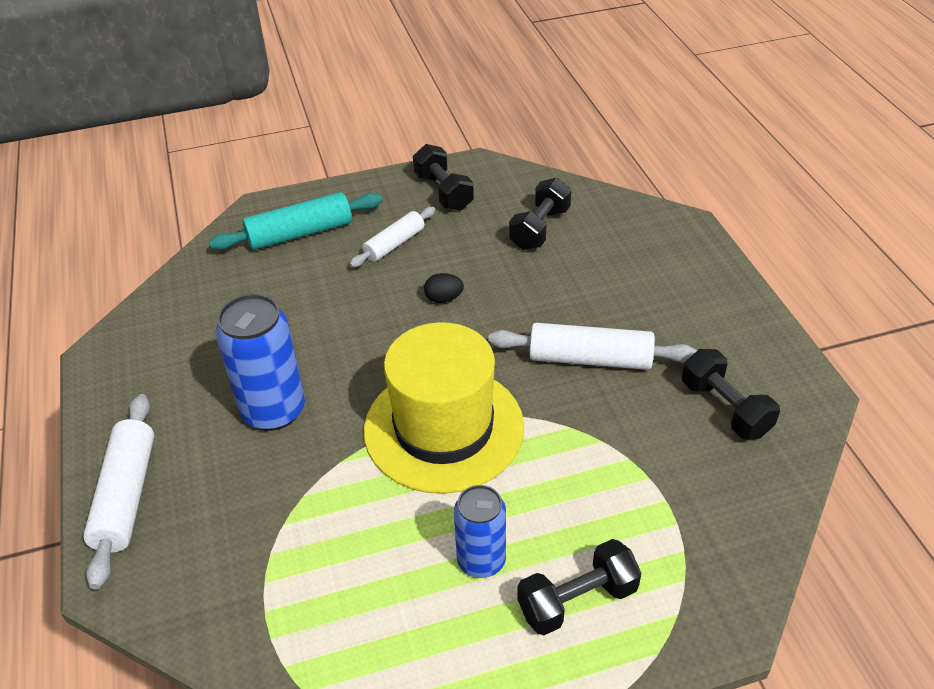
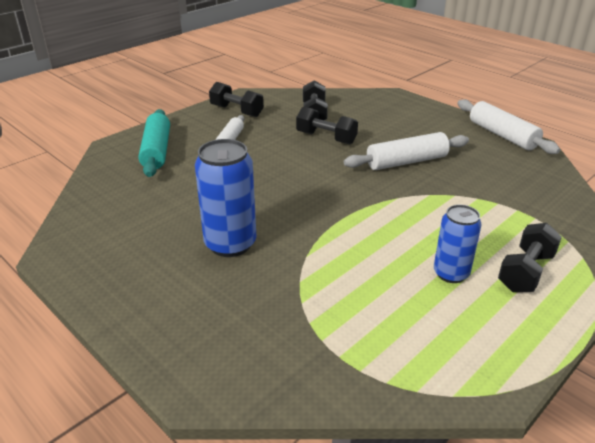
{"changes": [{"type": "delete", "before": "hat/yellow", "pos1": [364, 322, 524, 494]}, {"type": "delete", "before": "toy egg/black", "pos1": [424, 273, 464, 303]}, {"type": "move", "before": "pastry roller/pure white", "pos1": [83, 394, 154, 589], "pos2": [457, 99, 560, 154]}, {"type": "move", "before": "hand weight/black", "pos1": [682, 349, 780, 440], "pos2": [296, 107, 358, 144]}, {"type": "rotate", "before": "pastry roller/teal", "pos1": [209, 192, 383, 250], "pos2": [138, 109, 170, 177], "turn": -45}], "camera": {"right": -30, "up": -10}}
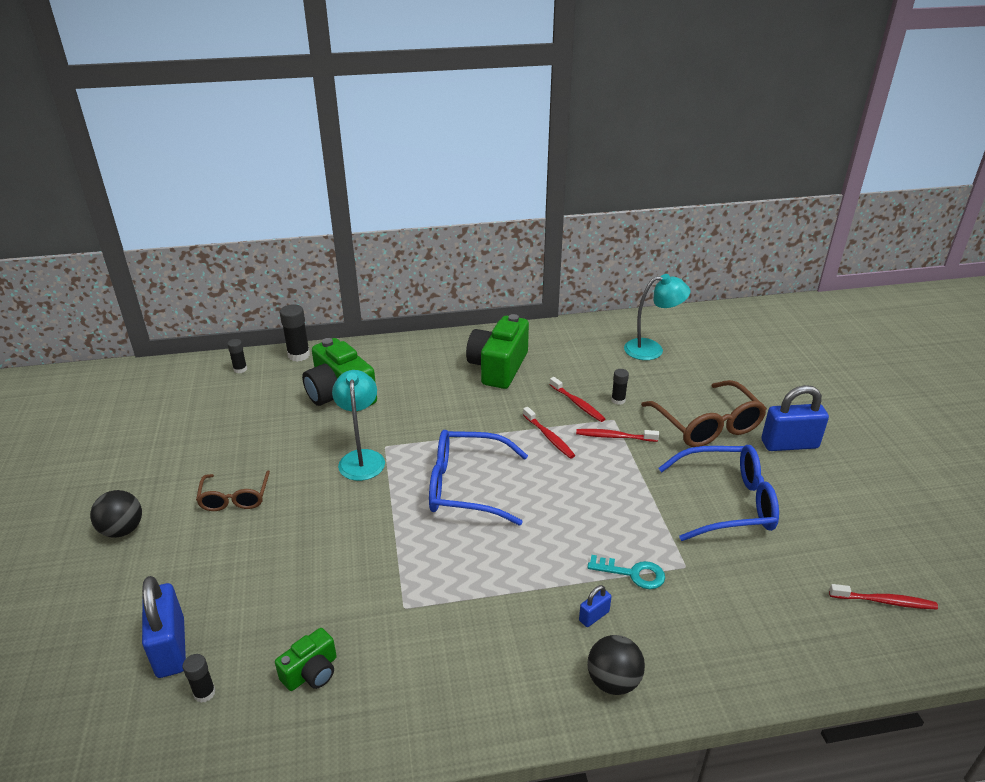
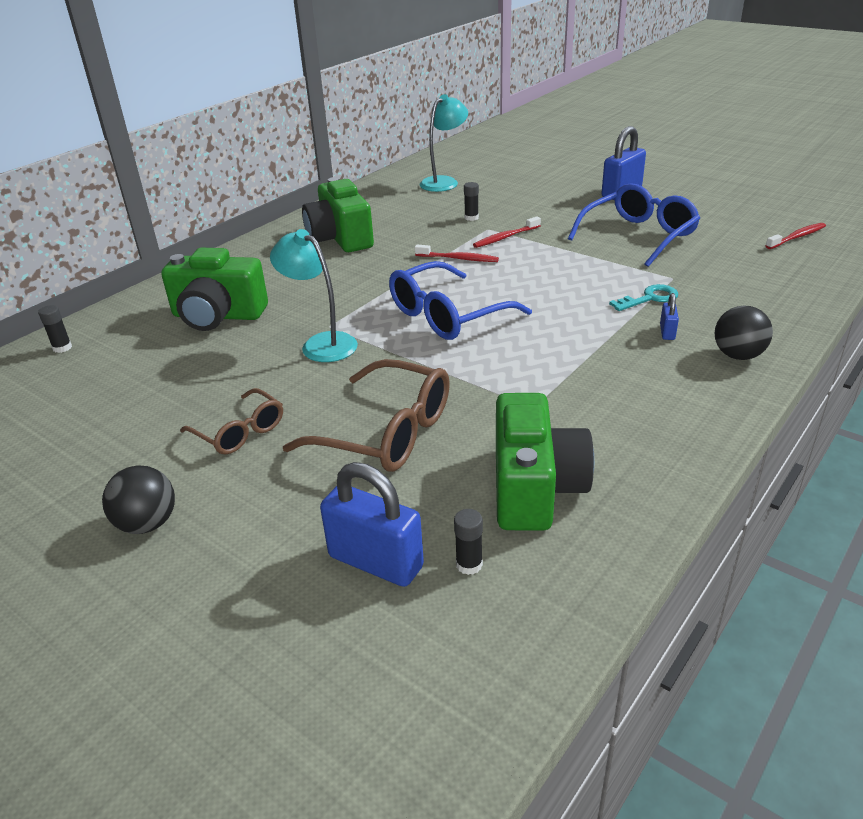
{"changes": [{"type": "delete", "before": "glue/black", "pos1": [280, 304, 310, 362]}, {"type": "delete", "before": "tooth brush/scarlet", "pos1": [550, 377, 605, 422]}, {"type": "move", "before": "eyeglasses/dark brown", "pos1": [641, 380, 767, 447], "pos2": [283, 359, 450, 472]}, {"type": "resize", "before": "photo camera/leaf-green", "pos1": [275, 628, 337, 691], "pos2": [496, 393, 594, 531], "scale": 1.92}], "camera": {"right": -40, "up": 0}}
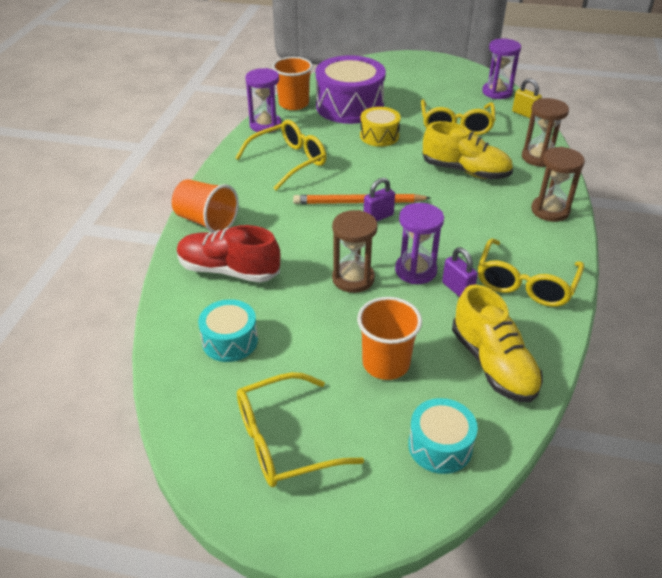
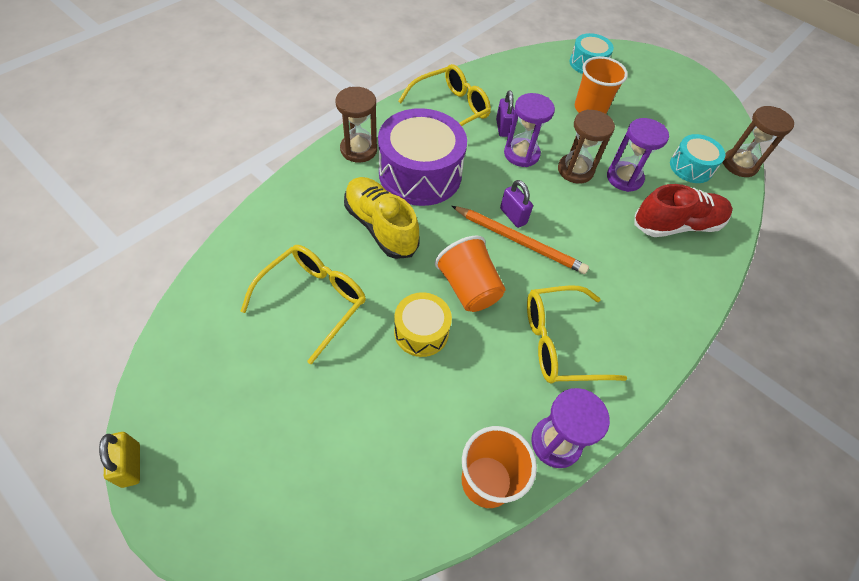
{"changes": [{"type": "delete", "before": "eyeglasses/yellow", "pos1": [237, 372, 364, 487]}, {"type": "delete", "before": "shoe/yellow", "pos1": [452, 284, 543, 402]}, {"type": "move", "before": "tumbler/bright orange", "pos1": [172, 179, 239, 233], "pos2": [435, 235, 505, 312]}, {"type": "move", "before": "toy drum/royal purple", "pos1": [316, 55, 386, 124], "pos2": [378, 108, 467, 206]}, {"type": "move", "before": "sand timer/royal purple", "pos1": [482, 39, 521, 99], "pos2": [607, 118, 669, 192]}, {"type": "move", "before": "padlock/yellow", "pos1": [512, 78, 542, 118], "pos2": [99, 432, 140, 488]}, {"type": "move", "before": "sand timer/dark brown", "pos1": [522, 98, 569, 167], "pos2": [723, 106, 794, 177]}, {"type": "rotate", "before": "shoe/scarlet", "pos1": [177, 225, 280, 282], "pos2": [635, 184, 733, 237], "turn": -60}, {"type": "rotate", "before": "padlock/royal purple", "pos1": [364, 178, 395, 221], "pos2": [500, 180, 533, 228], "turn": 60}], "camera": {"right": -155, "up": 15}}
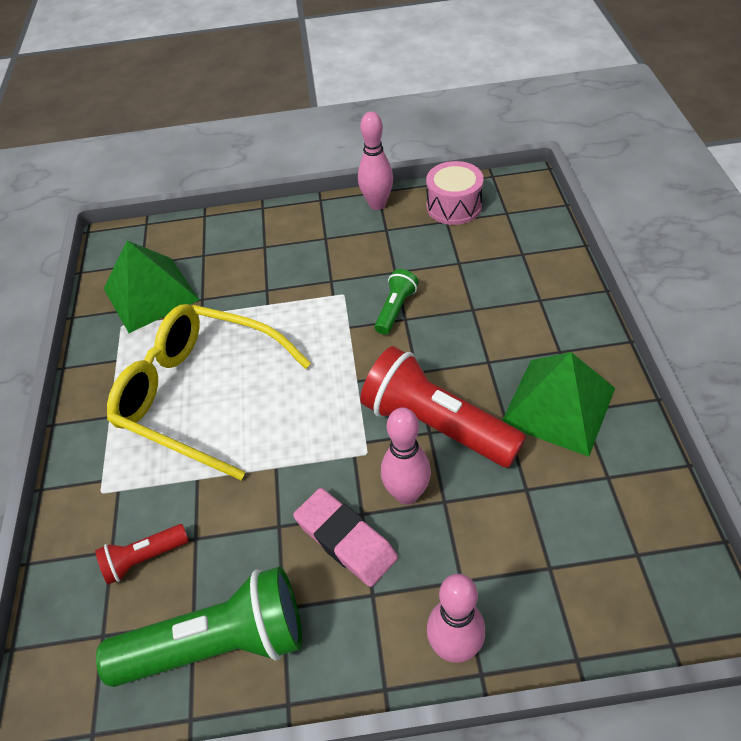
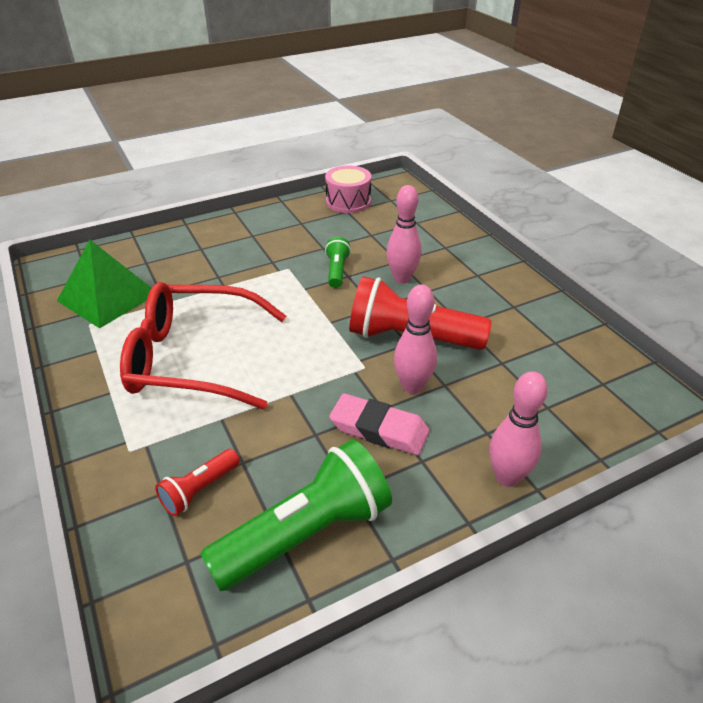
{"changes": [{"type": "delete", "before": "pyramid/leaf-green", "pos1": [502, 352, 615, 457]}, {"type": "move", "before": "skittle/rosy", "pos1": [358, 111, 393, 210], "pos2": [386, 185, 422, 283]}, {"type": "recolor", "before": "eyeglasses/yellow", "after": "eyeglasses/scarlet", "pos1": [107, 304, 311, 480], "pos2": [120, 282, 286, 409]}], "camera": {"right": -25, "up": -10}}
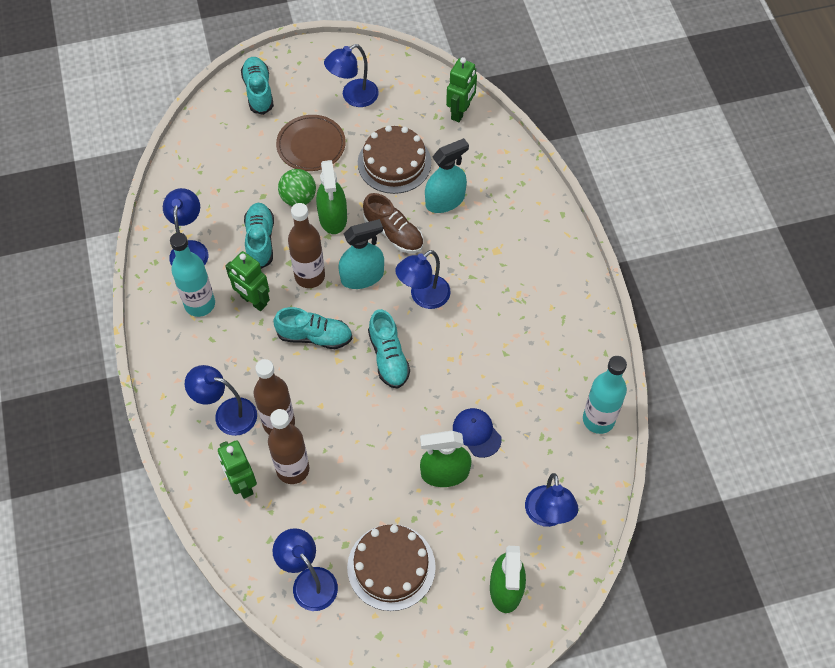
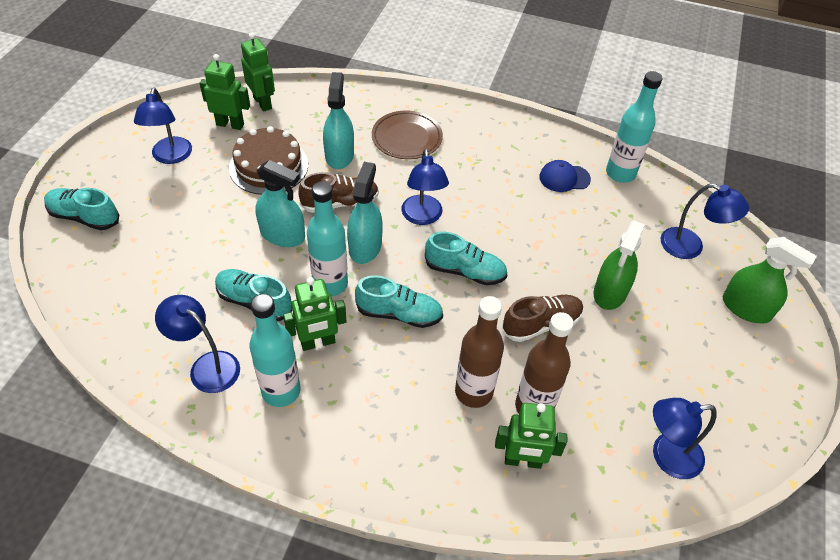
{"changes": [{"type": "delete", "before": "reading lamp/royal blue", "pos1": [185, 365, 257, 436]}, {"type": "delete", "before": "ball/leaf-green", "pos1": [278, 169, 316, 206]}, {"type": "delete", "before": "gateau/dark brown", "pos1": [347, 524, 436, 611]}, {"type": "insert", "after": "toy robot/leaf-green", "pos2": [199, 54, 250, 130]}, {"type": "insert", "after": "shoe/dark brown", "pos2": [503, 295, 584, 342]}, {"type": "move", "before": "dinner plate/dark brown", "pos1": [276, 115, 346, 171], "pos2": [372, 111, 443, 159]}, {"type": "move", "before": "cap/royal blue", "pos1": [453, 408, 502, 458], "pos2": [539, 160, 591, 192]}, {"type": "recolor", "before": "drink bottle/dark brown", "after": "drink bottle/teal", "pos1": [288, 203, 325, 288], "pos2": [307, 181, 348, 296]}, {"type": "recolor", "before": "spray cleaner/leaf-green", "after": "spray cleaner/teal", "pos1": [316, 160, 347, 234], "pos2": [255, 160, 305, 247]}, {"type": "rotate", "before": "shoe/teal", "pos1": [274, 307, 353, 349], "pos2": [355, 275, 443, 328], "turn": 60}], "camera": {"right": -60, "up": -10}}
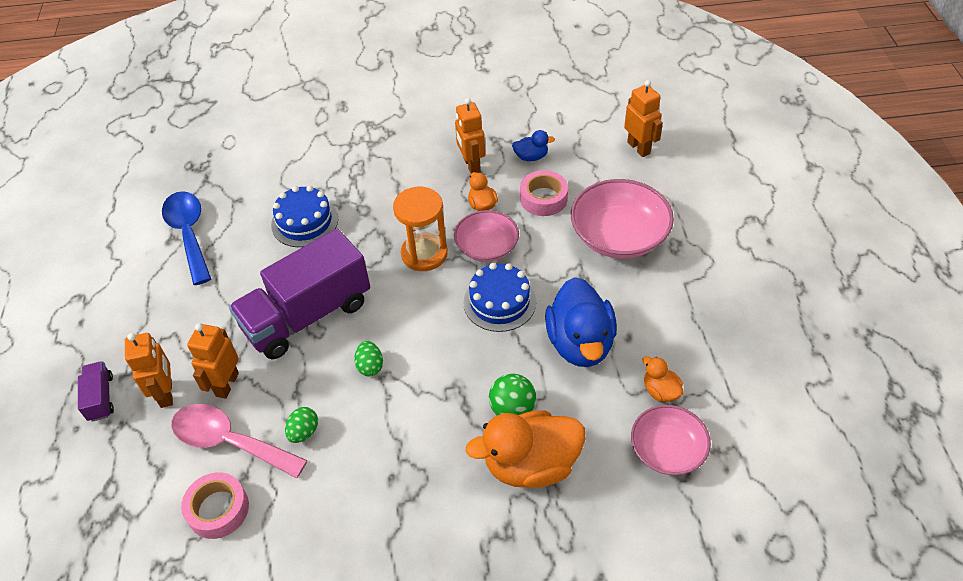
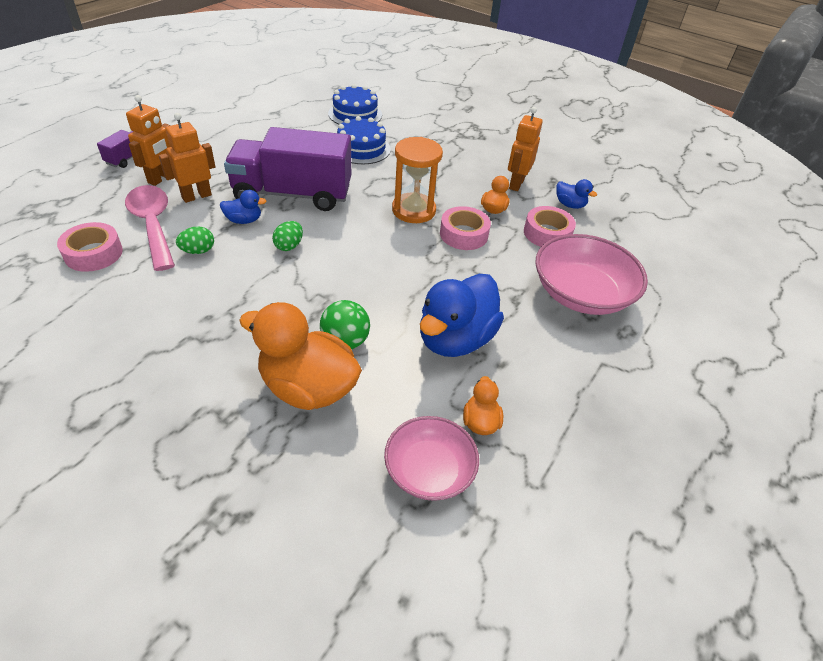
{"changes": [{"type": "delete", "before": "teaspoon/royal blue", "pos1": [162, 191, 211, 285]}, {"type": "delete", "before": "toy robot/bright orange", "pos1": [624, 80, 663, 157]}, {"type": "insert", "after": "toy duck/royal blue", "pos2": [220, 190, 267, 224]}, {"type": "move", "before": "gateau/royal blue", "pos1": [463, 263, 536, 332], "pos2": [328, 84, 382, 124]}, {"type": "replace", "before": "serving bowl/rosy", "after": "roll of tape/rosy", "pos1": [454, 210, 519, 262], "pos2": [440, 206, 491, 250]}], "camera": {"right": 35, "up": -5}}
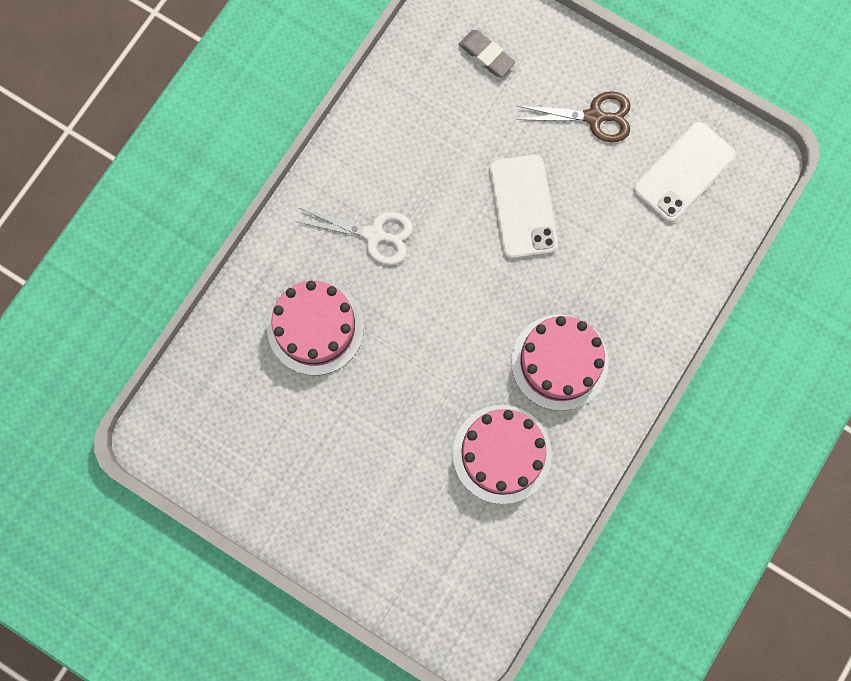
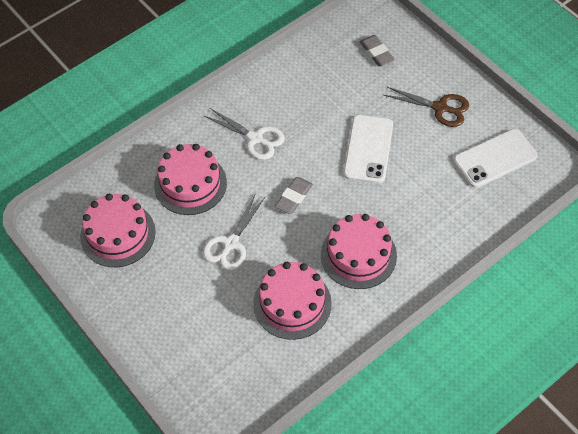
{"changes": [{"type": "insert", "after": "gateau/rosy", "pos2": [80, 194, 156, 267]}, {"type": "insert", "after": "pair of scissors/pure white", "pos2": [203, 193, 265, 270]}, {"type": "insert", "after": "pencil eraser/grey", "pos2": [275, 177, 313, 214]}], "camera": {"right": 20, "up": -20}}
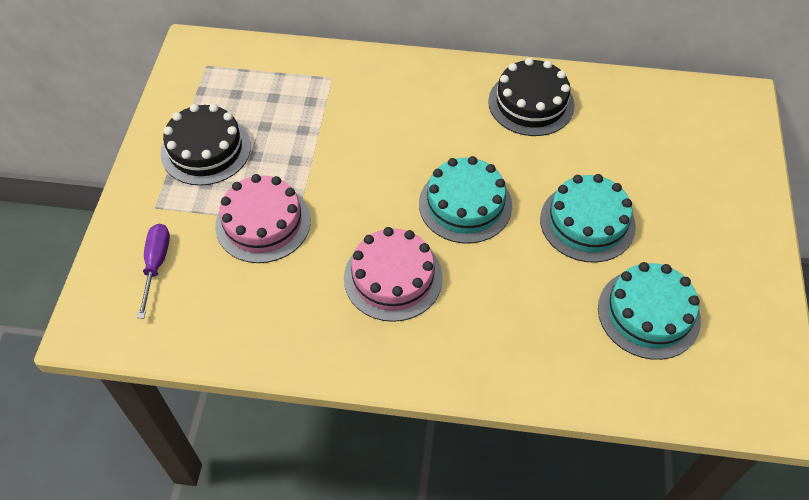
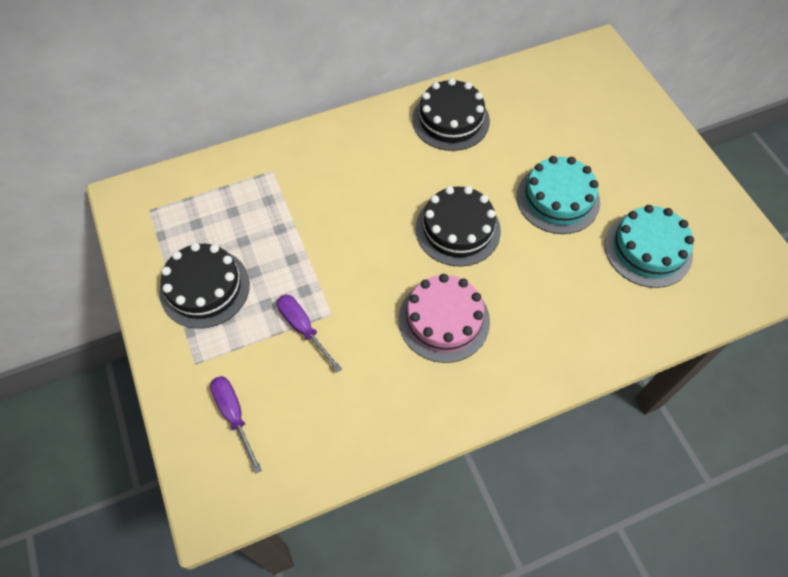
{"changes": [{"type": "replace", "before": "gateau/rosy", "after": "screwdriver/royal purple", "pos1": [215, 174, 311, 263], "pos2": [277, 294, 342, 373]}, {"type": "recolor", "before": "gateau/teal", "after": "gateau/black", "pos1": [419, 156, 512, 243], "pos2": [416, 186, 501, 267]}], "camera": {"right": -30, "up": 5}}
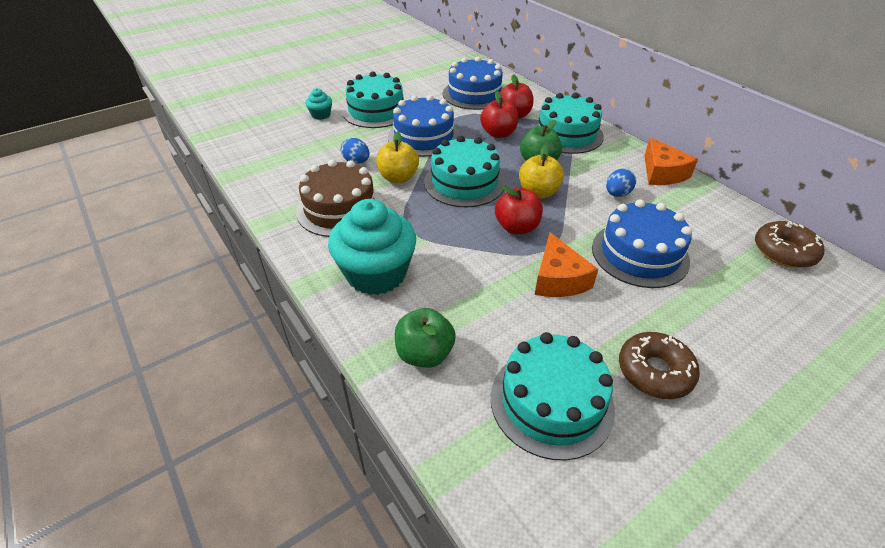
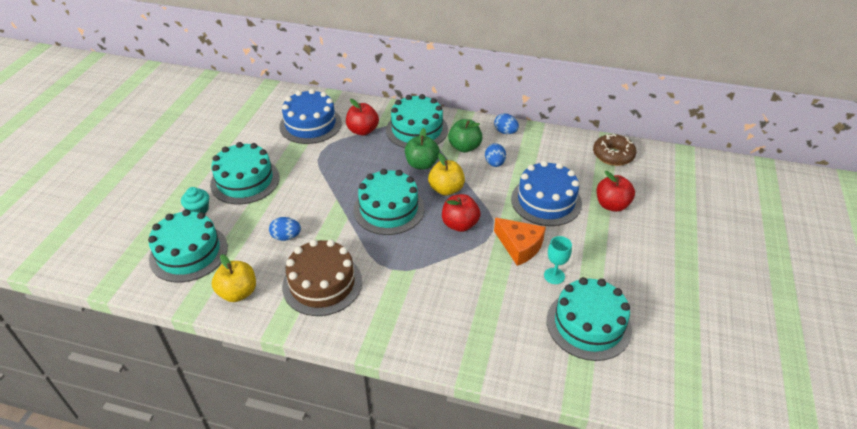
{"changes": [{"type": "delete", "before": "fairy cake/teal", "pos1": [328, 199, 416, 295]}, {"type": "delete", "before": "gateau/royal blue", "pos1": [388, 95, 460, 157]}, {"type": "delete", "before": "glazed donut/dark brown", "pos1": [619, 332, 700, 399]}, {"type": "insert", "after": "gateau/teal", "pos2": [148, 209, 228, 282]}, {"type": "insert", "after": "wine glass/teal", "pos2": [544, 236, 572, 284]}, {"type": "move", "before": "apple/yellow", "pos1": [376, 131, 419, 183], "pos2": [212, 254, 256, 302]}, {"type": "move", "before": "apple/leaf-green", "pos1": [395, 308, 456, 368], "pos2": [448, 119, 482, 153]}, {"type": "move", "before": "apple/scarlet", "pos1": [480, 91, 518, 138], "pos2": [597, 171, 635, 212]}, {"type": "replace", "before": "cheese/bright orange", "after": "toy egg/royal blue", "pos1": [644, 138, 698, 185], "pos2": [494, 113, 519, 134]}], "camera": {"right": -40, "up": 0}}
